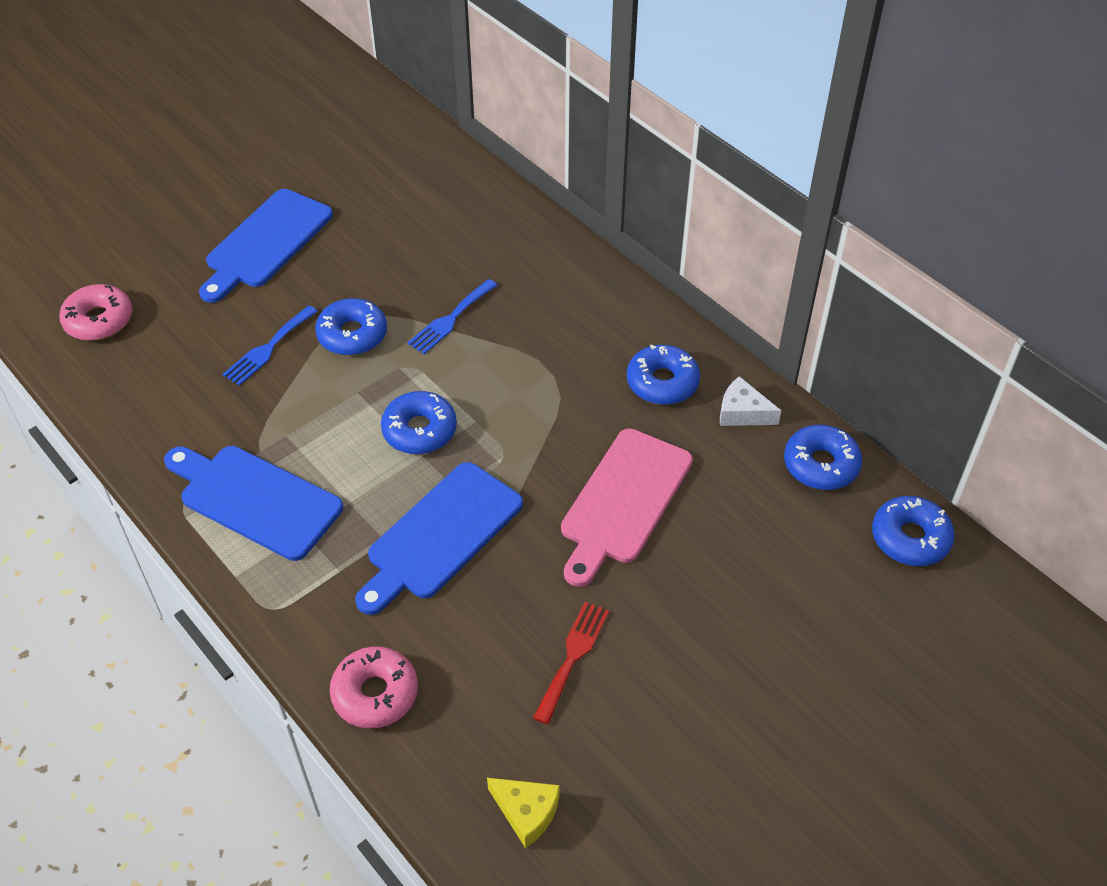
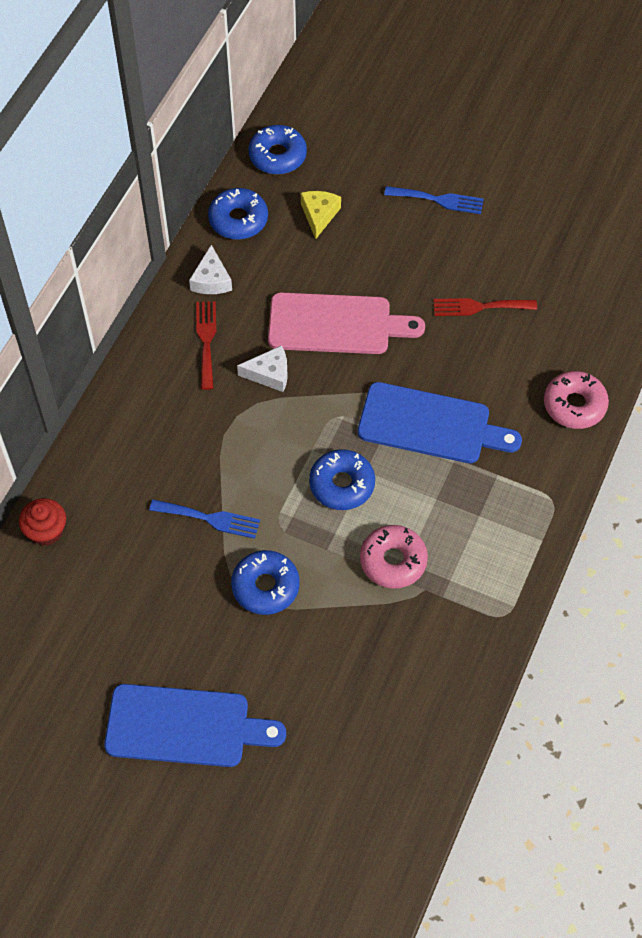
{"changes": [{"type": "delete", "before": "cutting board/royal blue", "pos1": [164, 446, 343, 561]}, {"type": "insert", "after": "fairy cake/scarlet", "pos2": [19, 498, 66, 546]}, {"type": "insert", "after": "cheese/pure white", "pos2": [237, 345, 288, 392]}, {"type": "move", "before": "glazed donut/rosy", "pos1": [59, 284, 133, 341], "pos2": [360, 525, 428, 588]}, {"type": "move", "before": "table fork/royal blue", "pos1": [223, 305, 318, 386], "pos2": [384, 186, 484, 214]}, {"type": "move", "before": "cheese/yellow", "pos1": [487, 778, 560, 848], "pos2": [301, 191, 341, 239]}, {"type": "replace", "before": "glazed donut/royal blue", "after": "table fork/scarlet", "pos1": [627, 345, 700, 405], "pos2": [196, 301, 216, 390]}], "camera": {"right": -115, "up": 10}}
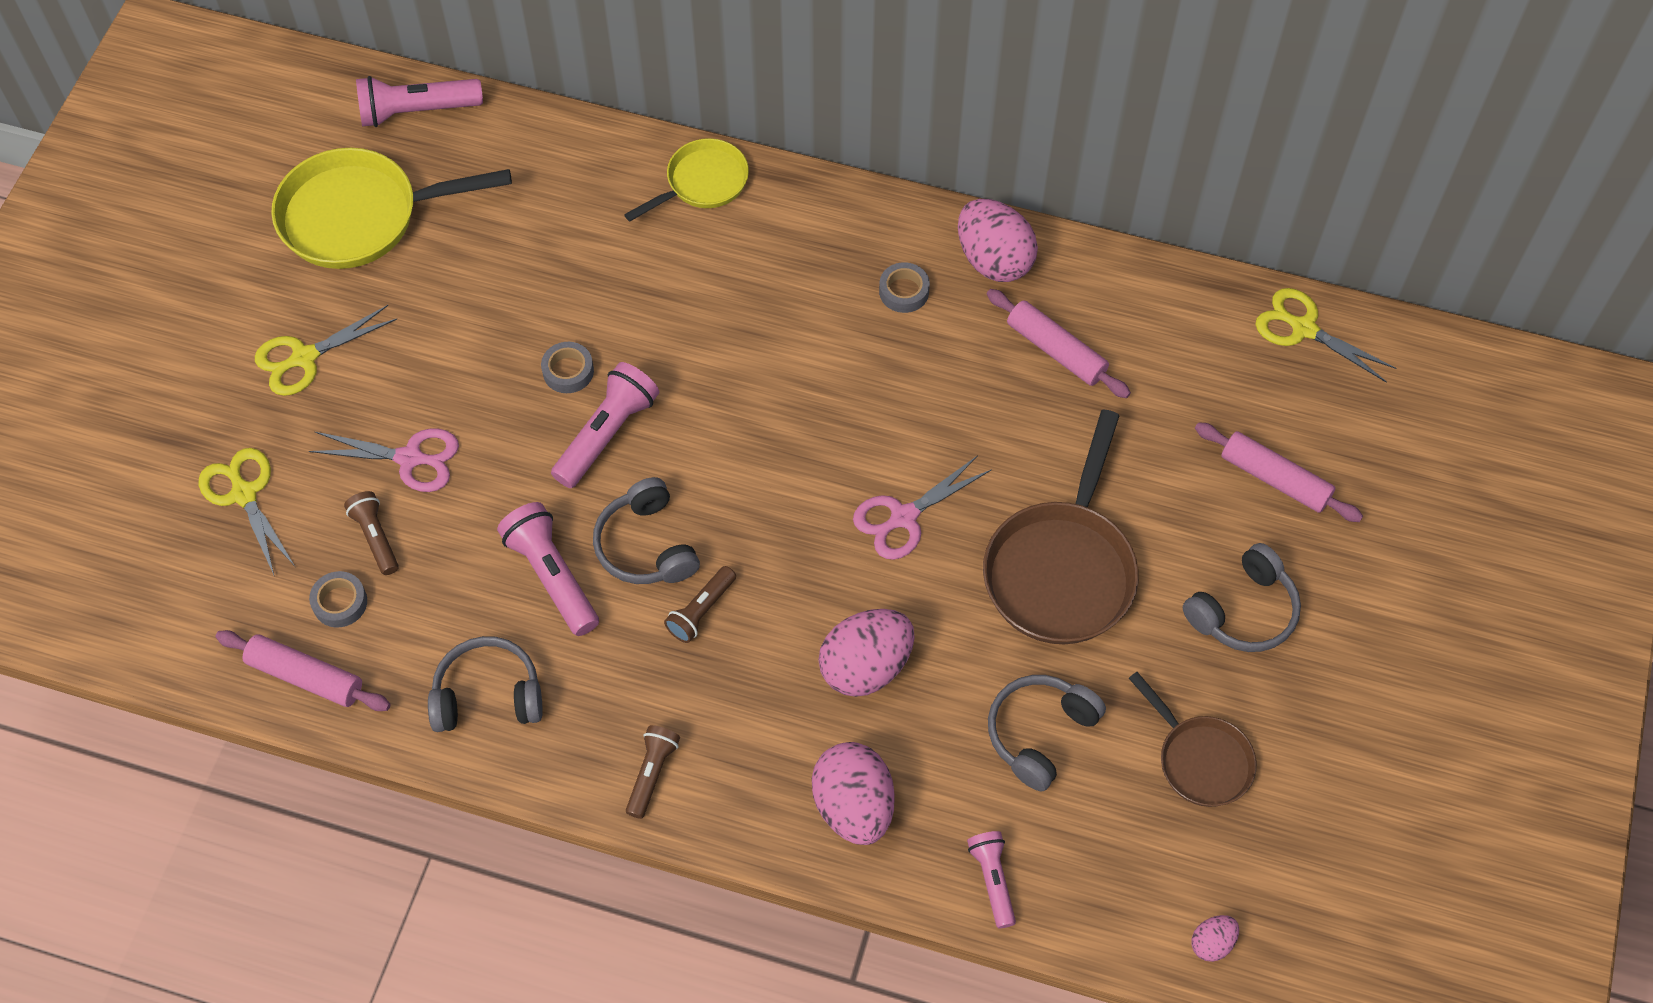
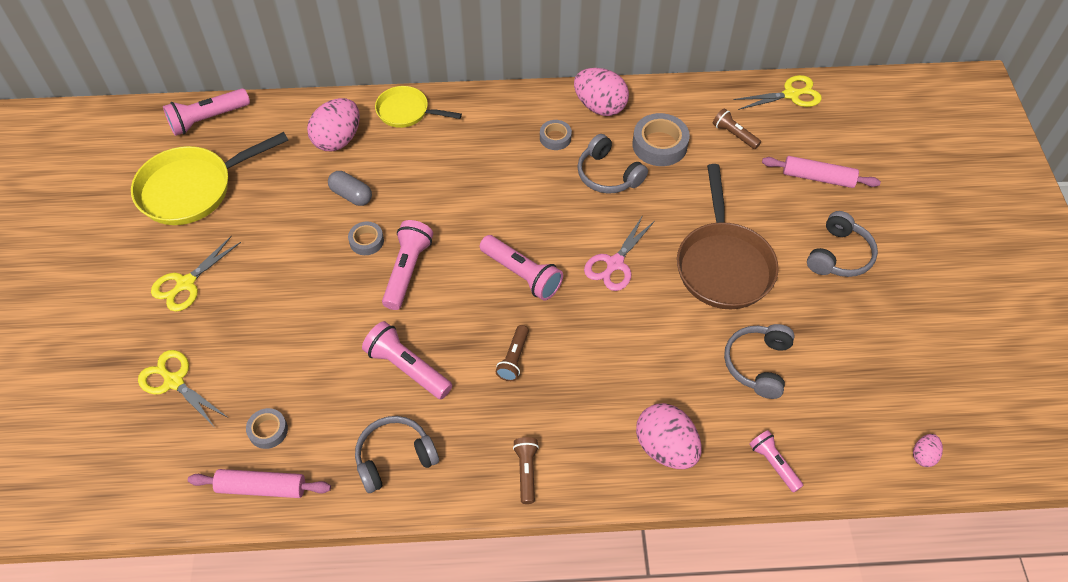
{"changes": [{"type": "delete", "before": "pair of scissors/rosy", "pos1": [309, 429, 459, 492]}, {"type": "delete", "before": "skillet/dark brown", "pos1": [1129, 672, 1257, 807]}, {"type": "insert", "after": "pill/grey", "pos2": [328, 171, 372, 206]}, {"type": "insert", "after": "pocket torch/rosy", "pos2": [480, 235, 563, 301]}, {"type": "move", "before": "pocket torch/dark brown", "pos1": [344, 491, 399, 575], "pos2": [713, 108, 761, 149]}, {"type": "move", "before": "headphones/grey", "pos1": [593, 477, 700, 584], "pos2": [577, 134, 648, 194]}, {"type": "move", "before": "toy egg/rosy", "pos1": [818, 609, 915, 697], "pos2": [307, 98, 360, 151]}, {"type": "replace", "before": "pastry roller/rosy", "after": "roll of tape/grey", "pos1": [987, 289, 1131, 398], "pos2": [632, 113, 690, 166]}, {"type": "rotate", "before": "skillet/yellow", "pos1": [624, 138, 749, 222], "pos2": [375, 86, 462, 128], "turn": -105}, {"type": "rotate", "before": "pair of scissors/yellow", "pos1": [1255, 288, 1397, 383], "pos2": [734, 75, 822, 110], "turn": 150}], "camera": {"right": -20, "up": -5}}
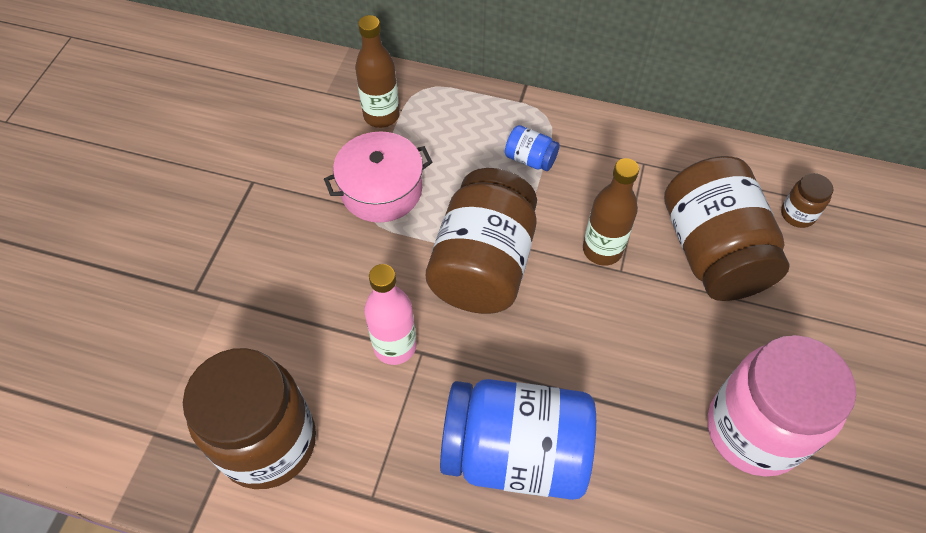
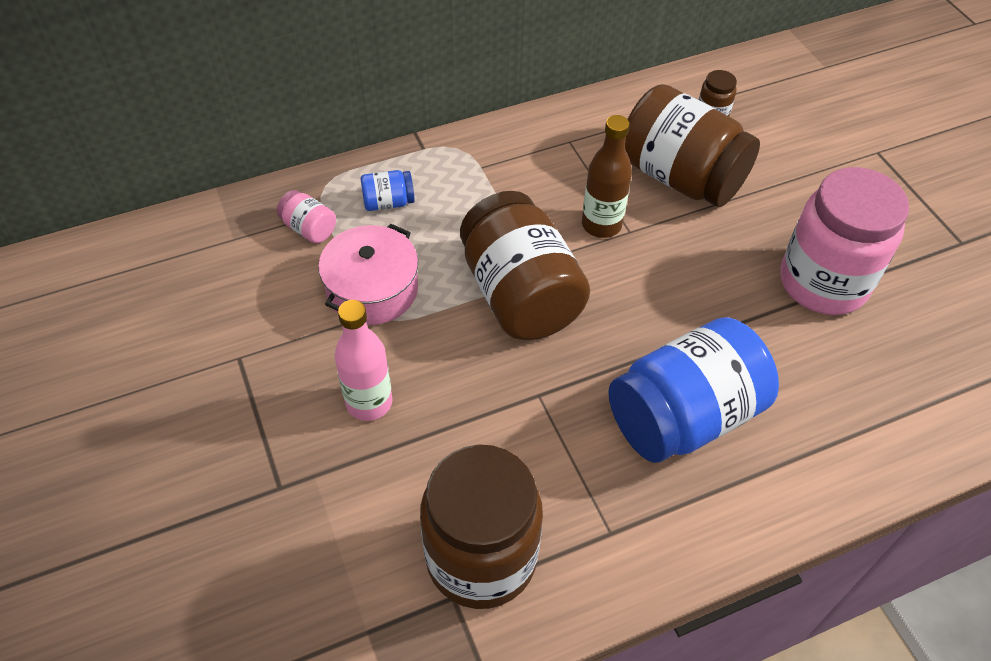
{"changes": [{"type": "move", "before": "drink bottle/rosy", "pos1": [364, 264, 417, 365], "pos2": [334, 300, 392, 421]}, {"type": "move", "before": "jar/royal blue", "pos1": [505, 125, 560, 171], "pos2": [361, 170, 415, 211]}, {"type": "replace", "before": "drink bottle/dark brown", "after": "jar/rosy", "pos1": [355, 15, 399, 128], "pos2": [277, 190, 336, 243]}], "camera": {"right": -40, "up": -5}}
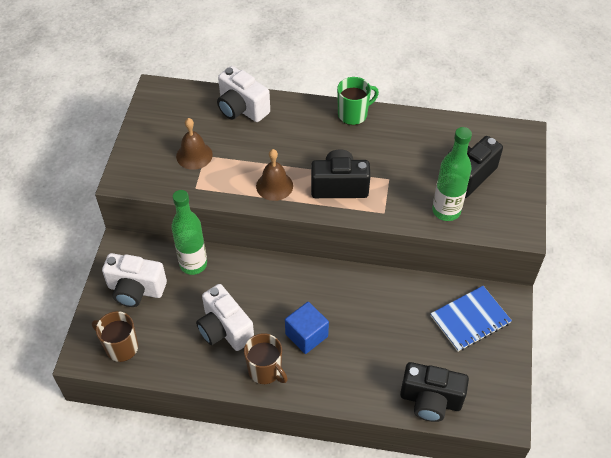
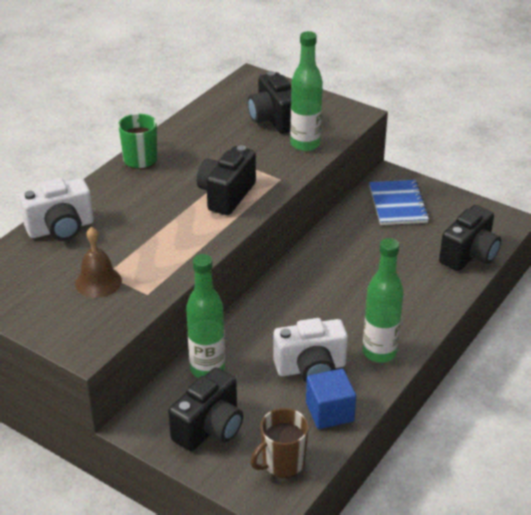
{"changes": [{"type": "delete", "before": "bell/dark brown", "pos1": [256, 149, 293, 201]}, {"type": "move", "before": "cube/royal blue", "pos1": [285, 302, 329, 354], "pos2": [306, 369, 356, 429]}, {"type": "replace", "before": "tea mug/dark brown", "after": "drink bottle/leaf-green", "pos1": [244, 333, 288, 384], "pos2": [363, 238, 404, 362]}, {"type": "recolor", "before": "photo camera/pure white", "after": "photo camera/black", "pos1": [102, 253, 167, 307], "pos2": [168, 367, 243, 451]}], "camera": {"right": -65, "up": -15}}
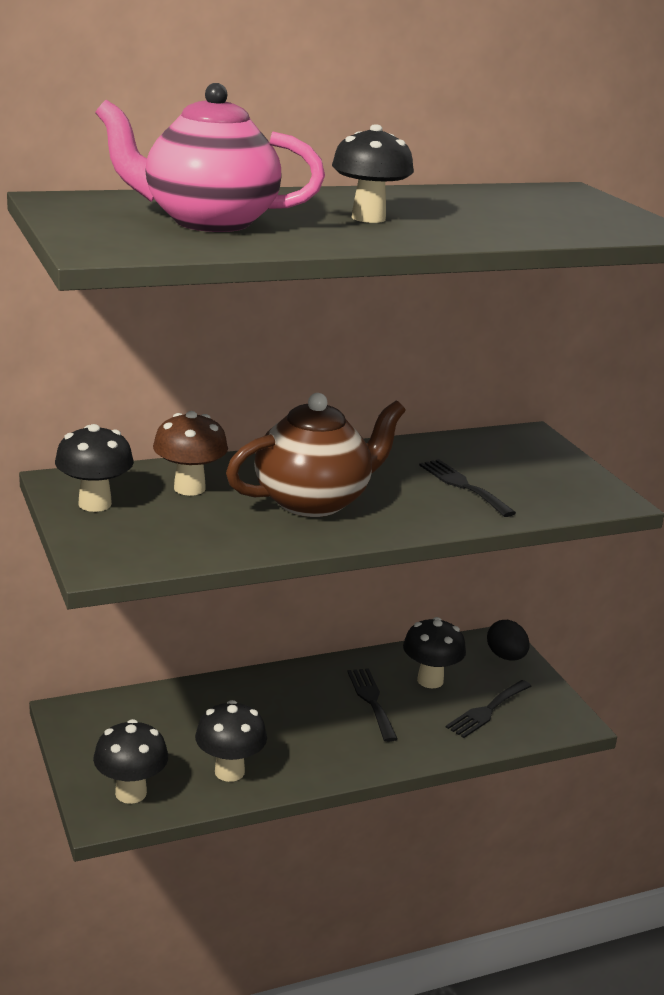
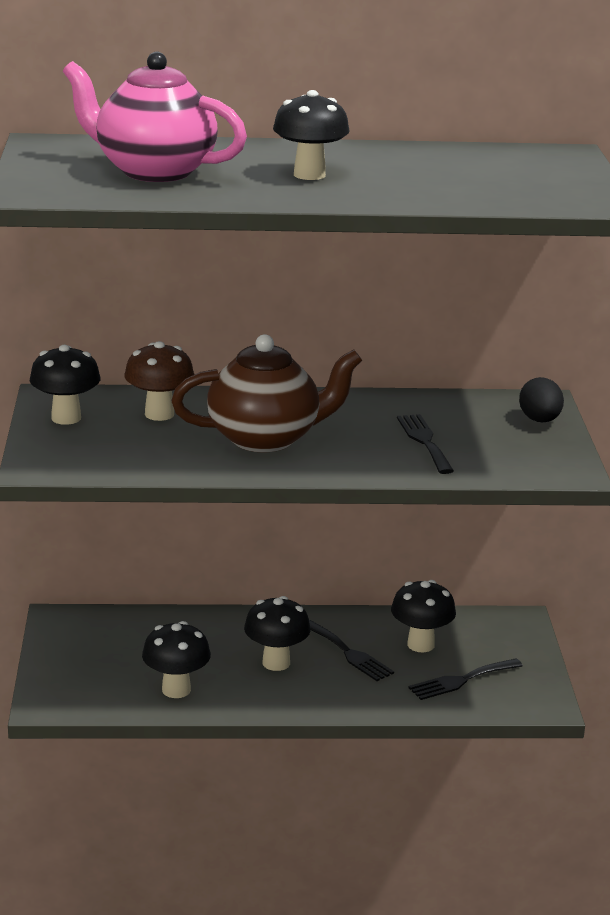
{"changes": [{"type": "move", "before": "toadstool/black", "pos1": [93, 719, 168, 804], "pos2": [244, 596, 311, 671]}, {"type": "move", "before": "toy egg/black", "pos1": [487, 620, 530, 661], "pos2": [519, 377, 564, 422]}, {"type": "rotate", "before": "table fork/black", "pos1": [347, 668, 398, 742], "pos2": [309, 620, 394, 681], "turn": 135}], "camera": {"right": 20, "up": 0}}
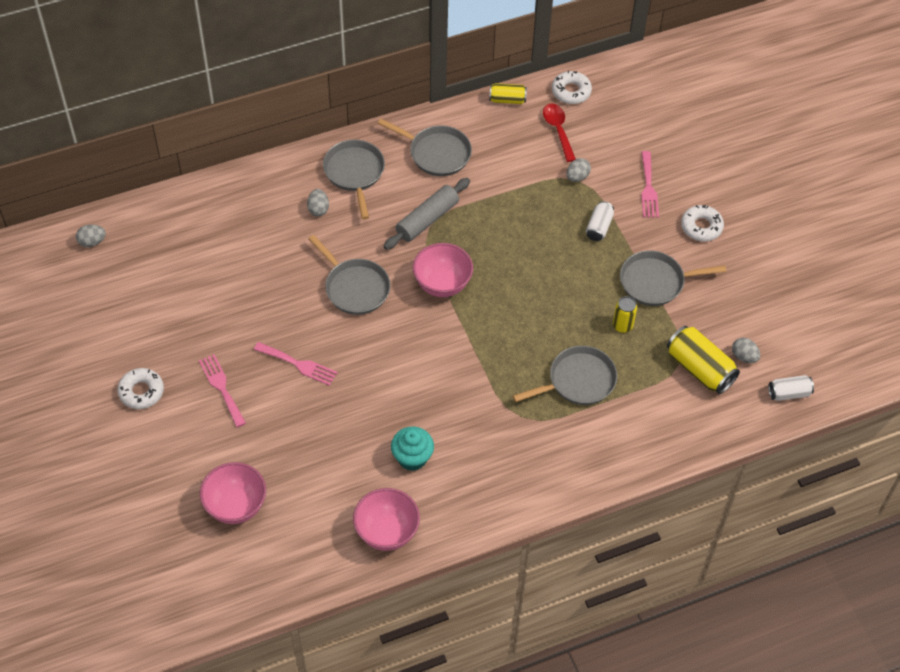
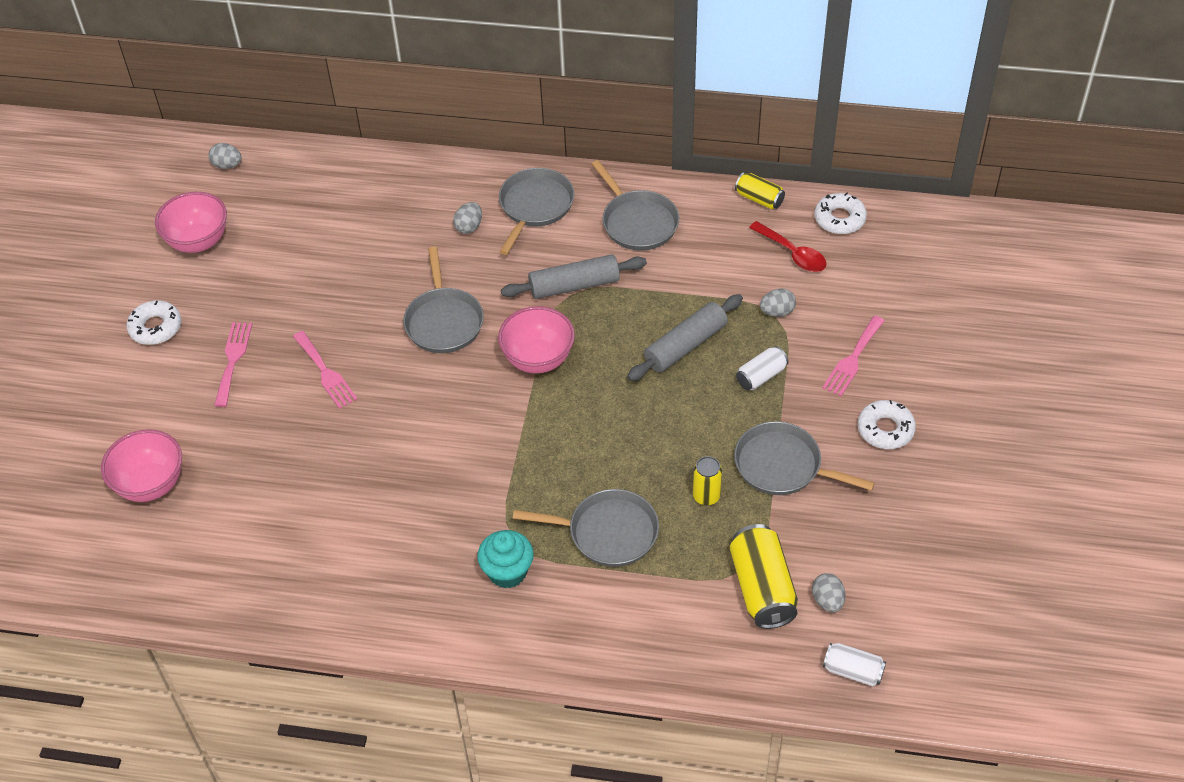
{"changes": [{"type": "insert", "after": "pastry roller/grey", "pos2": [627, 294, 743, 381]}, {"type": "move", "before": "serving bowl/rosy", "pos1": [353, 488, 420, 551], "pos2": [155, 192, 227, 253]}, {"type": "move", "before": "fairy cake/teal", "pos1": [391, 427, 434, 471], "pos2": [477, 530, 534, 588]}, {"type": "rotate", "before": "teaspoon/scarlet", "pos1": [543, 104, 576, 162], "pos2": [749, 221, 827, 272], "turn": 120}], "camera": {"right": 35, "up": -5}}
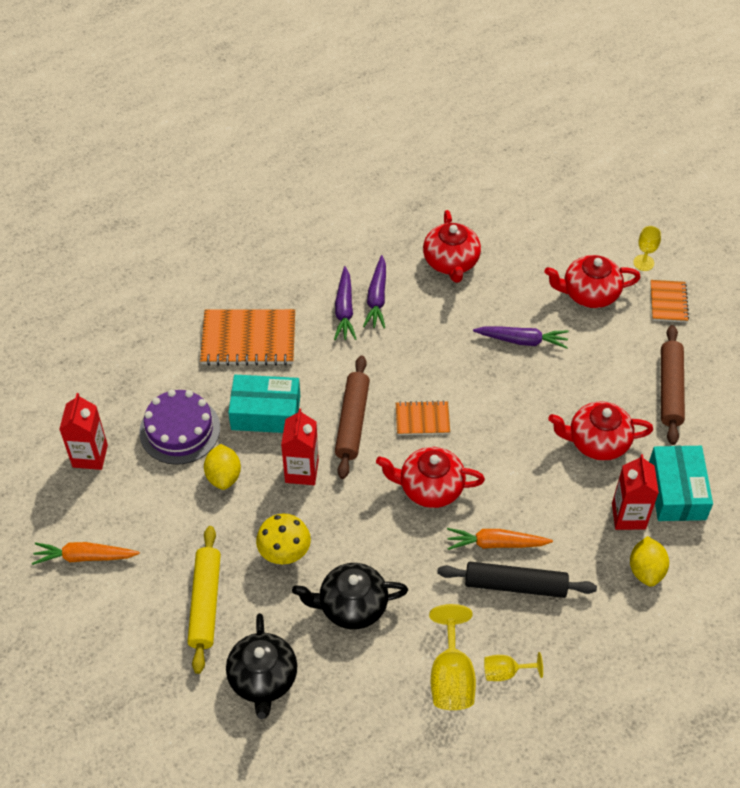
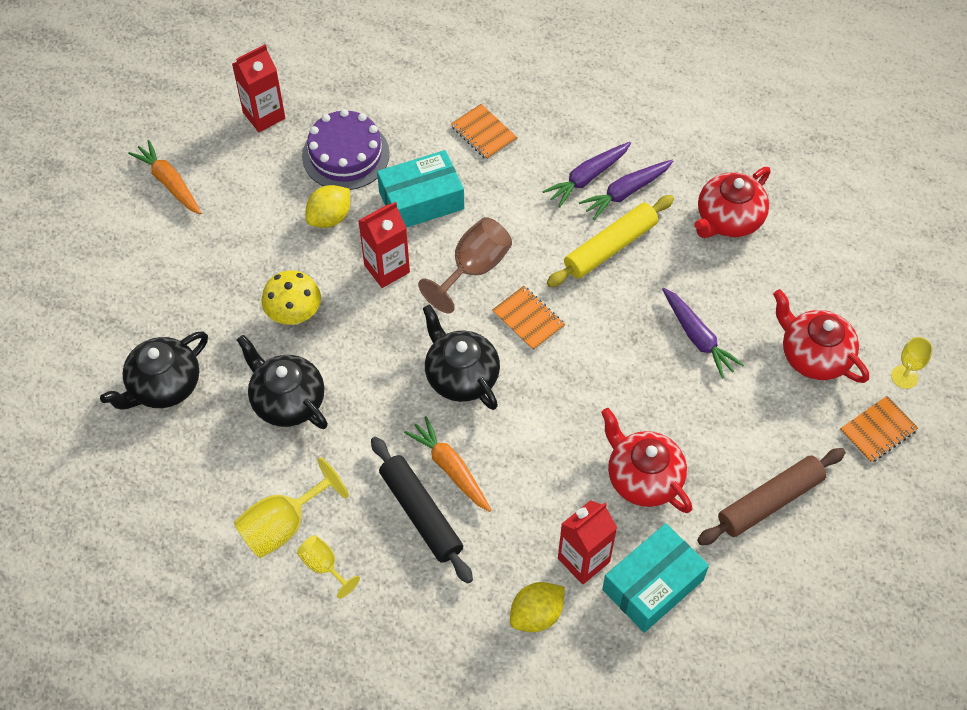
{"changes": [{"type": "move", "before": "pastry roller/yellow", "pos1": [187, 526, 221, 674], "pos2": [547, 195, 674, 287]}, {"type": "replace", "before": "pastry roller/dark brown", "after": "wine glass/dark brown", "pos1": [335, 355, 370, 479], "pos2": [418, 217, 512, 314]}, {"type": "recolor", "before": "china teapot/scarlet", "after": "china teapot/black", "pos1": [376, 447, 485, 508], "pos2": [423, 304, 500, 410]}, {"type": "rotate", "before": "box/teal", "pos1": [228, 375, 300, 433], "pos2": [377, 150, 464, 227], "turn": -75}, {"type": "resize", "before": "notepad/bright orange", "pos1": [200, 309, 295, 366], "pos2": [451, 104, 518, 160], "scale": 0.55}], "camera": {"right": 50, "up": 5}}
